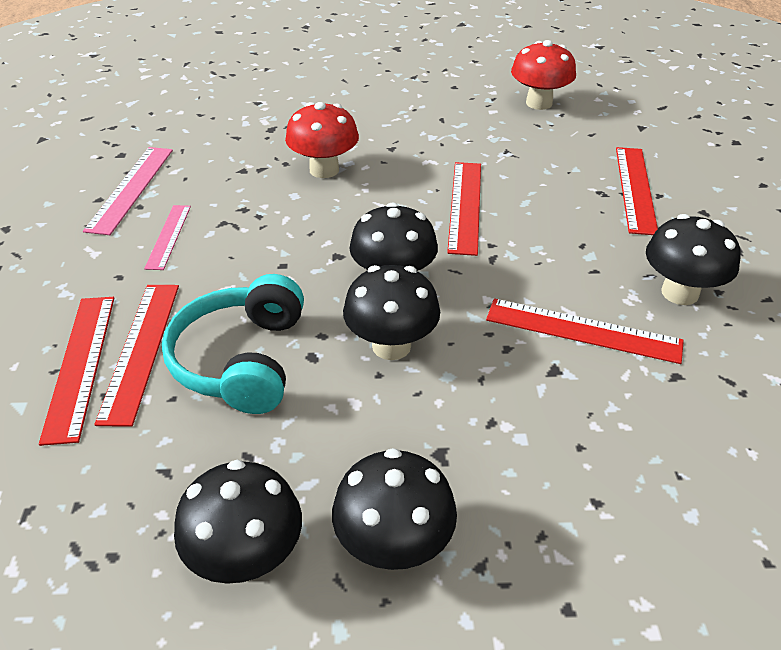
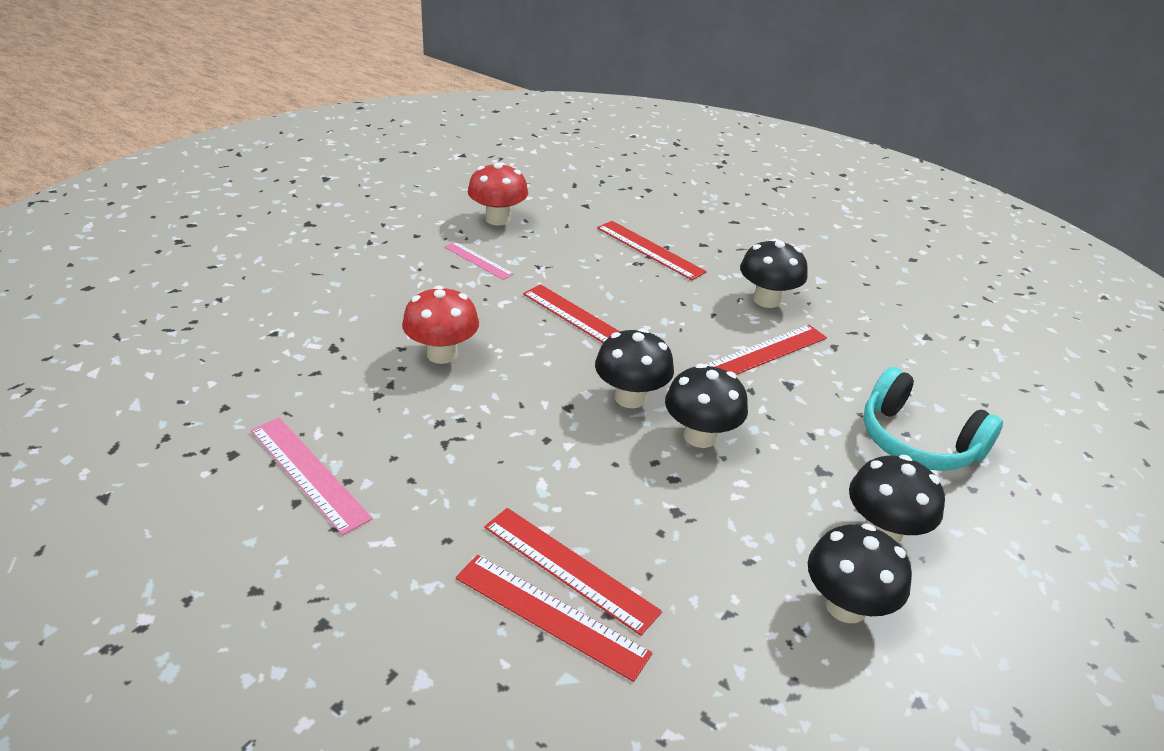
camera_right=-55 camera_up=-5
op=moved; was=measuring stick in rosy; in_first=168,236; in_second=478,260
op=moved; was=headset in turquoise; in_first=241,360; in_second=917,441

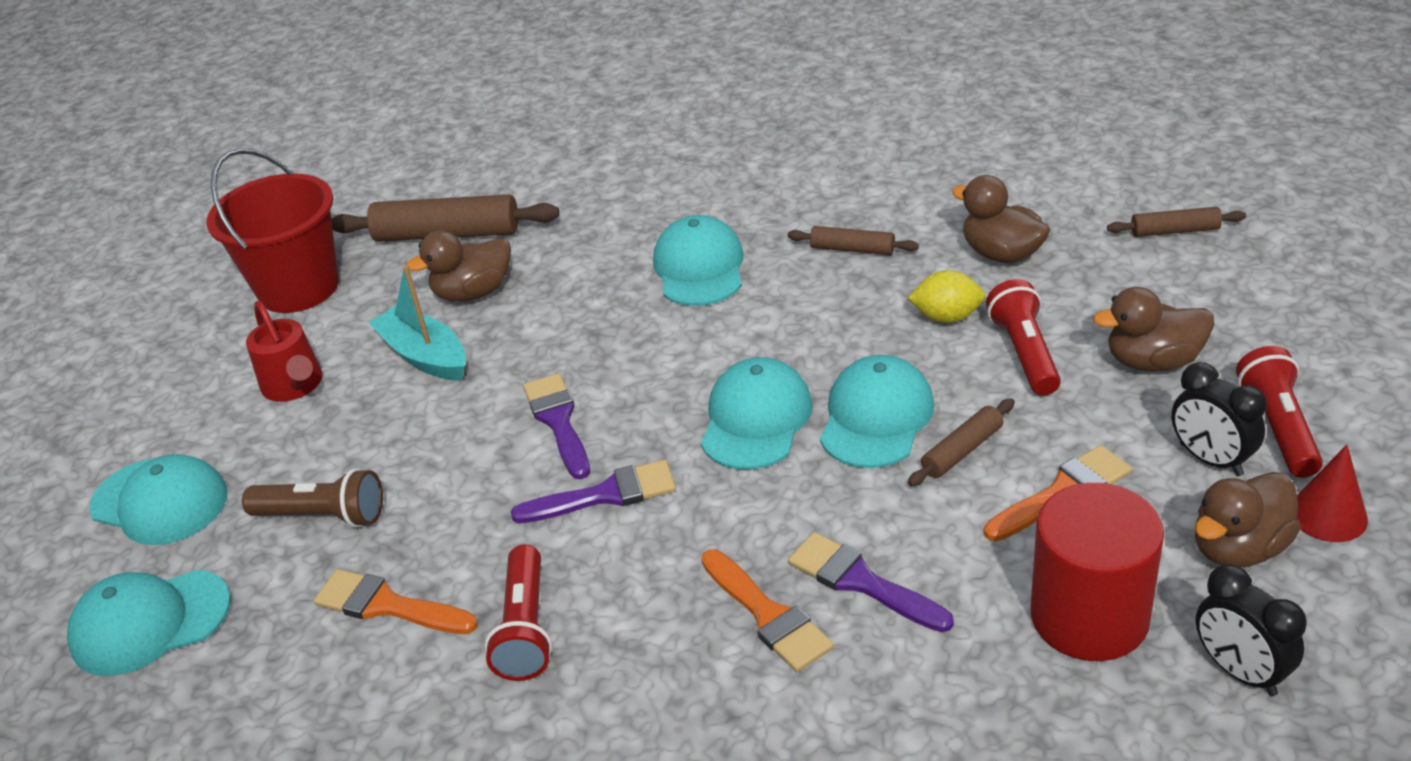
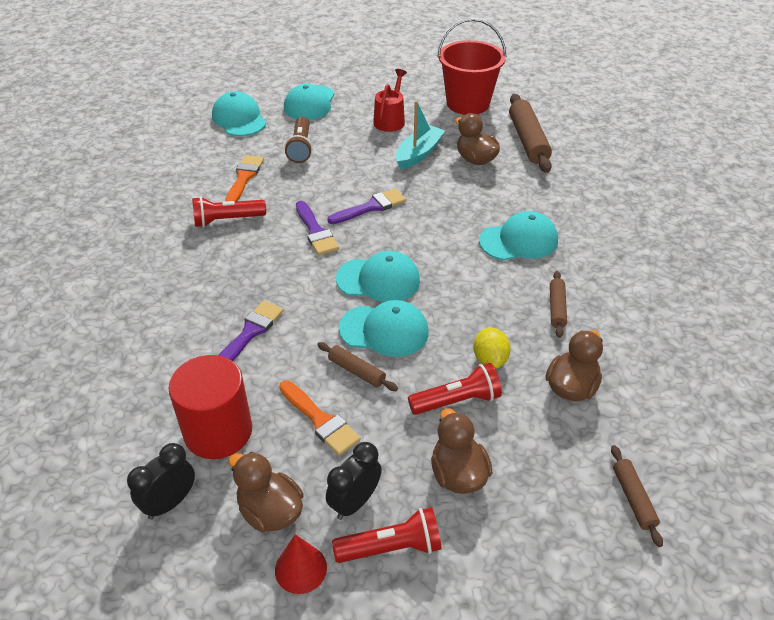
camera_right=75 camera_up=5
op=removed; was=brush in orange; in_first=768,615
op=turned; was=watering pot in red; in_first=295,386; in_second=390,120; clockwise=150

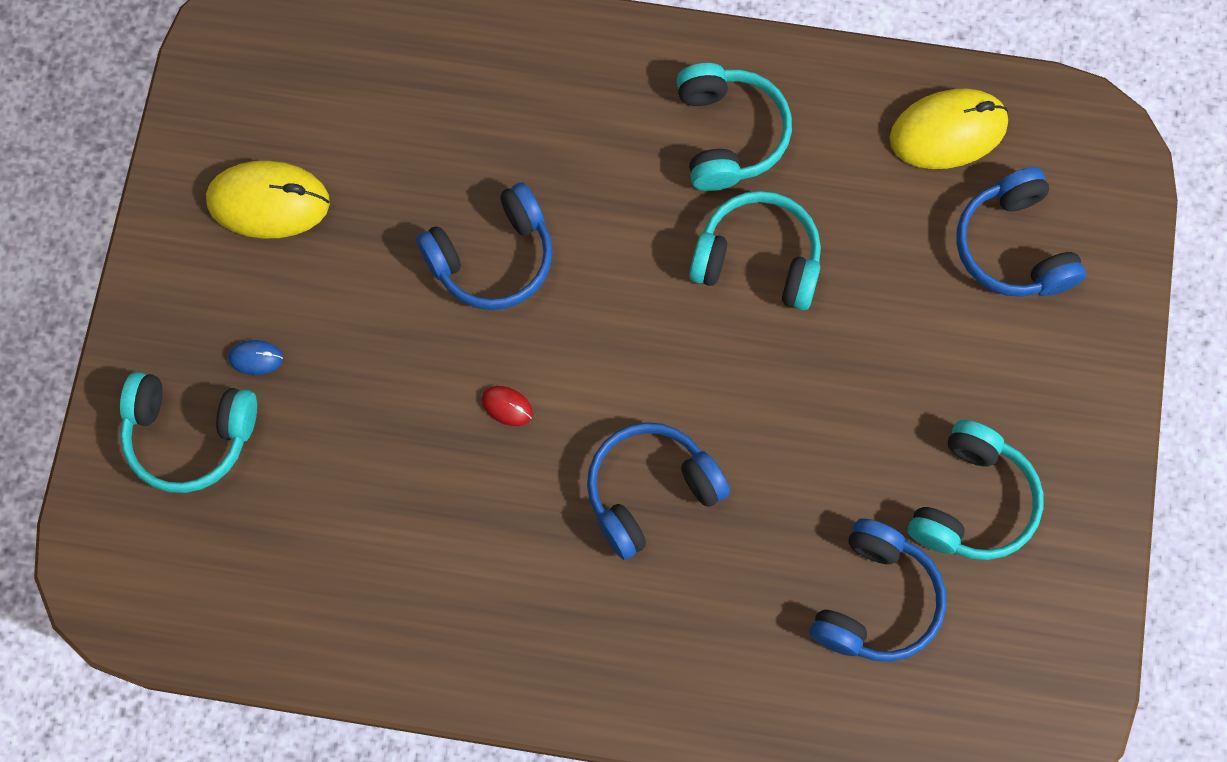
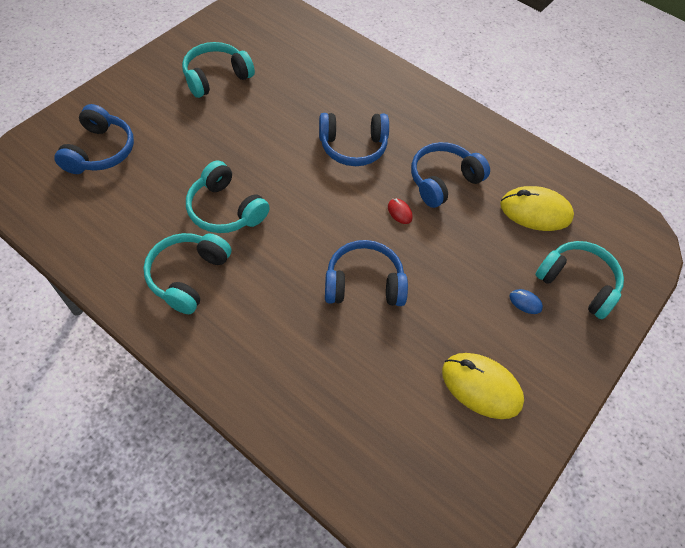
camera_right=-155 camera_up=-15
op=moved; was=headset in royal blue; in_first=875,601; in_second=443,181
op=moved; was=mouse in yellow; in_first=948,132; in_second=535,211

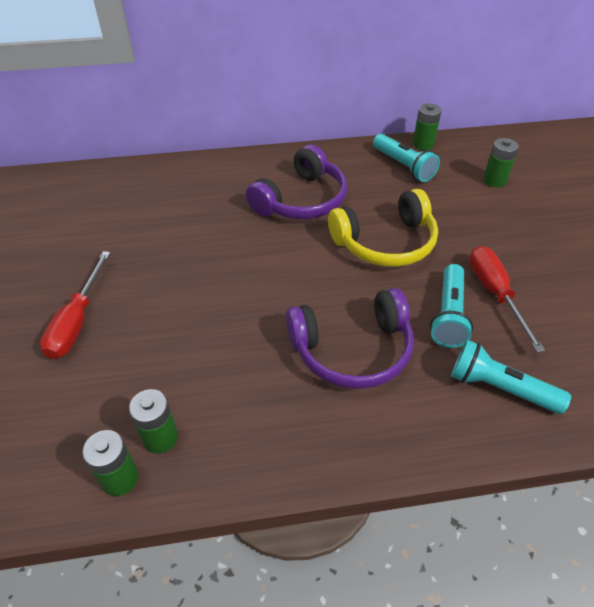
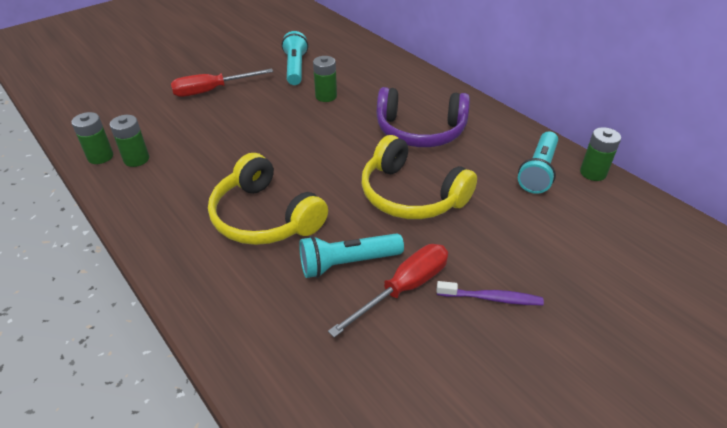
camera_right=60 camera_up=-5
op=added; now=tooth brush in violet; in_second=491,298
op=moved; was=torch in turquoise; in_first=499,388; in_second=295,68
op=moved; was=power cell in leaf-green; in_first=494,180; in_second=326,96
op=recoloured; was=headset in violet; now=headset in yellow; in_first=352,350; in_second=265,217

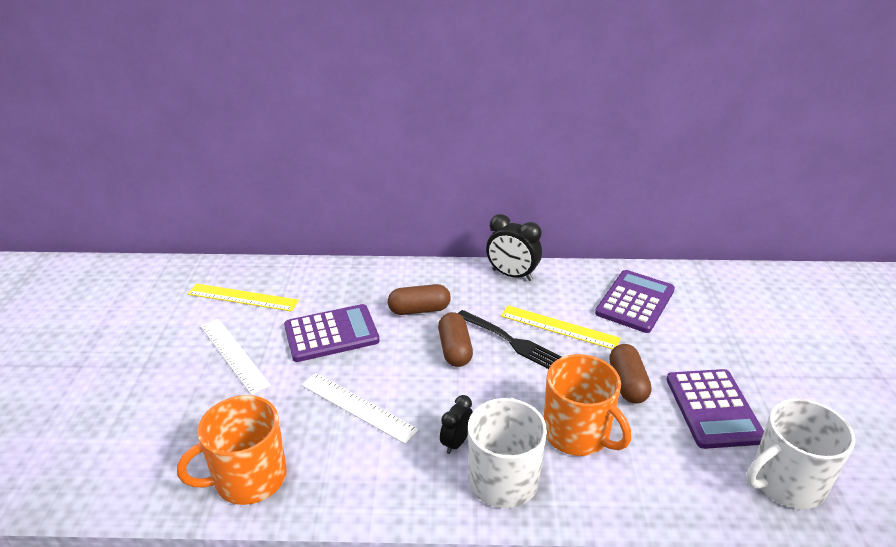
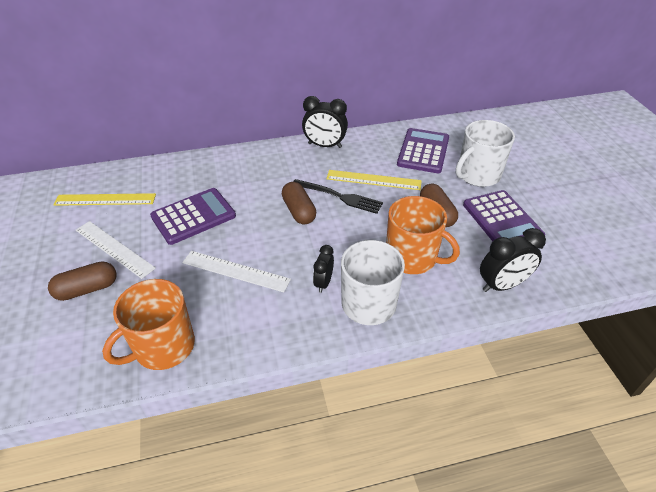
camera_right=-15 camera_up=10
op=added; now=bedside clock in jet-black; in_second=502,285
op=moved; was=capsule in brown; in_first=419,310; in_second=87,289
op=moved; was=coffee mug in snow-white; in_first=786,482; in_second=477,175

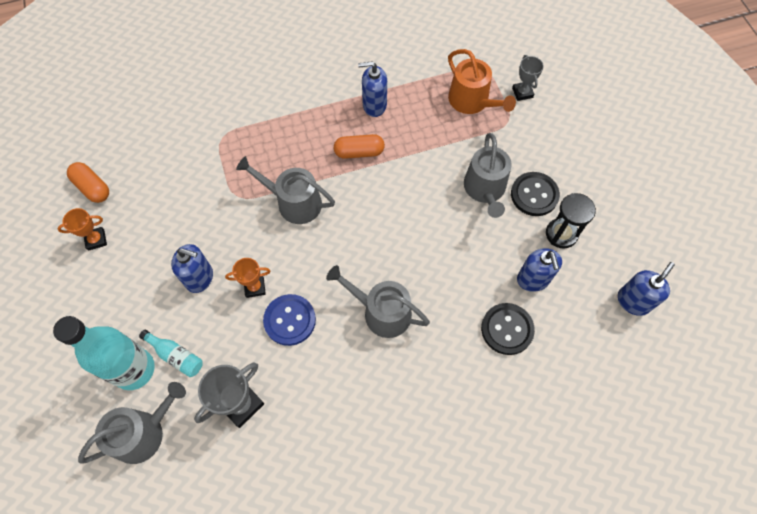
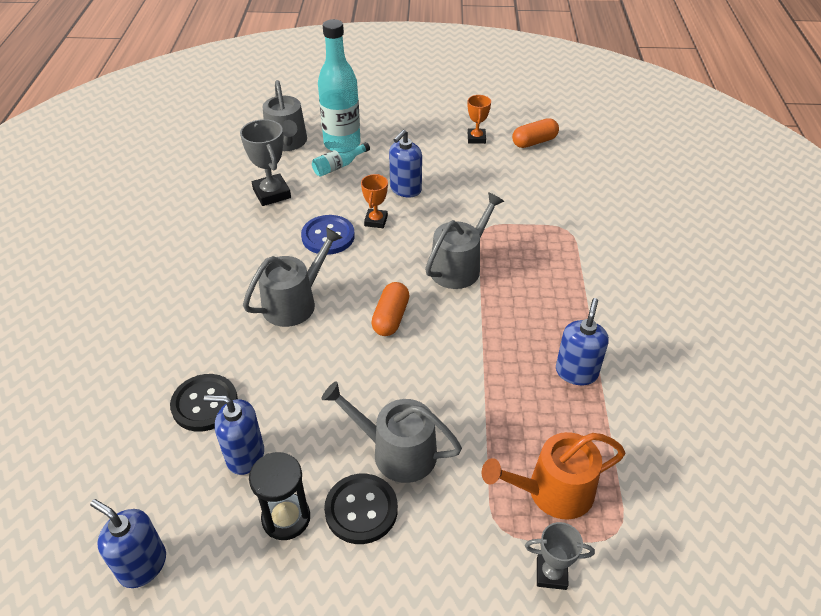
camera_right=110 camera_up=-20
op=moved; was=capsule in orange; in_first=359,152; in_second=391,318
op=turned; was=soap pump in royal blue; in_first=633,301; in_second=142,565; clockwise=150

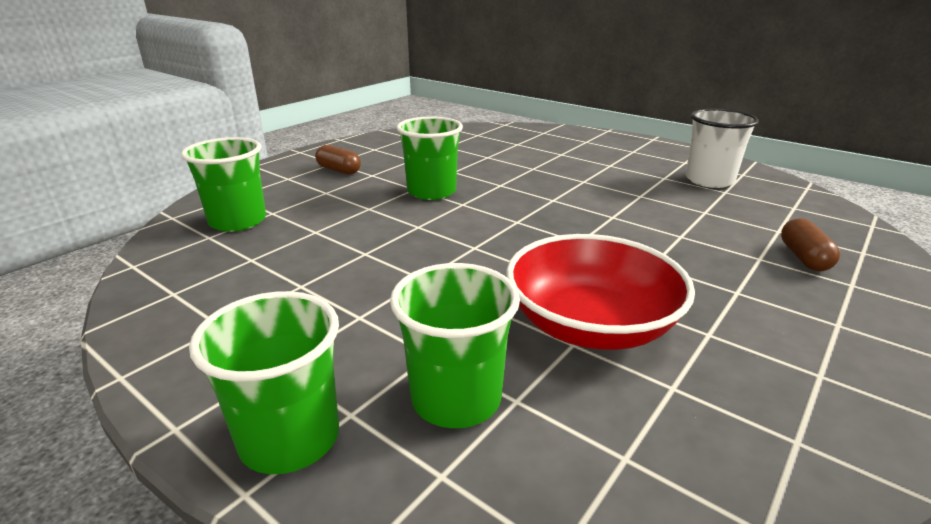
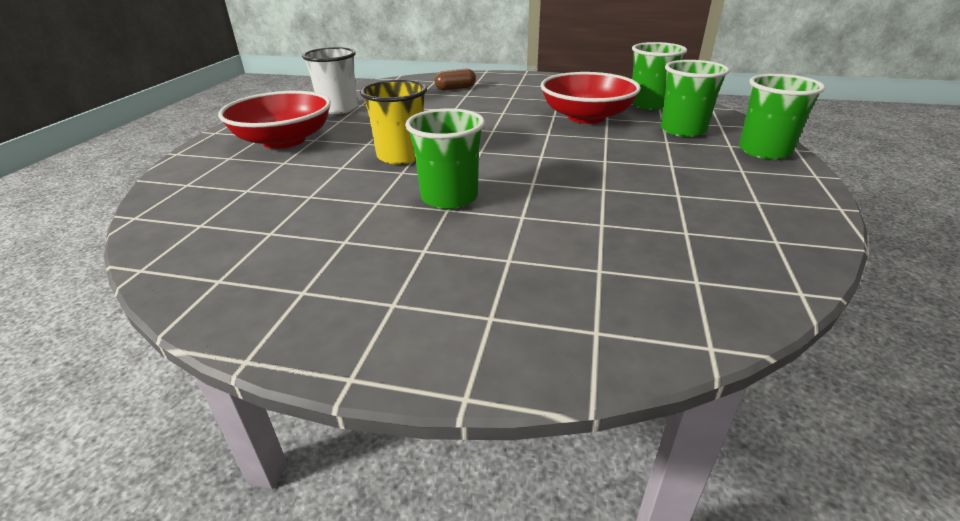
camera_right=-115 camera_up=5
op=removed; was=capsule in brown; in_first=339,170
op=added; now=deep dish in red; in_second=284,140
op=added; now=beaker in yellow; in_second=401,156
op=moved; was=beaker in leaf-green; in_first=238,221; in_second=649,104

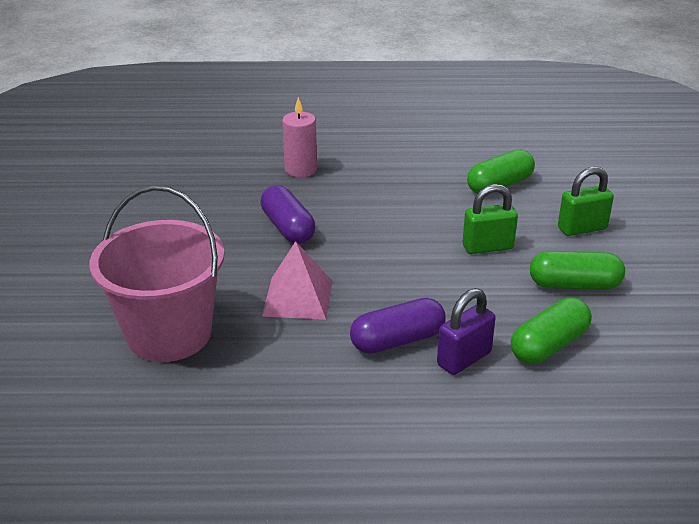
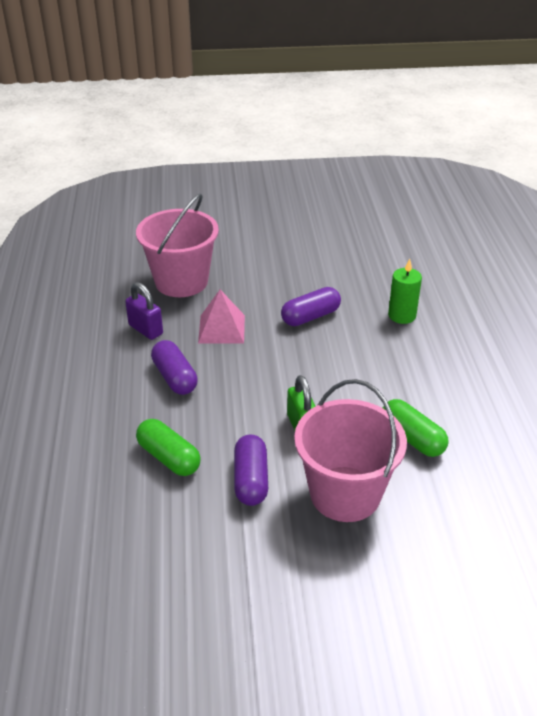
camera_right=85 camera_up=5
op=moved; was=lock in violet; in_first=464,359; in_second=145,329
op=replaced; was=lock in leaf-green; now=bucket in rosy; in_first=582,228; in_second=345,494
op=recoloured; was=wax candle in rosy; now=wax candle in leaf-green; in_first=300,169; in_second=402,315
op=recoloured; was=capsule in leaf-green; now=capsule in violet; in_first=574,285; in_second=251,480

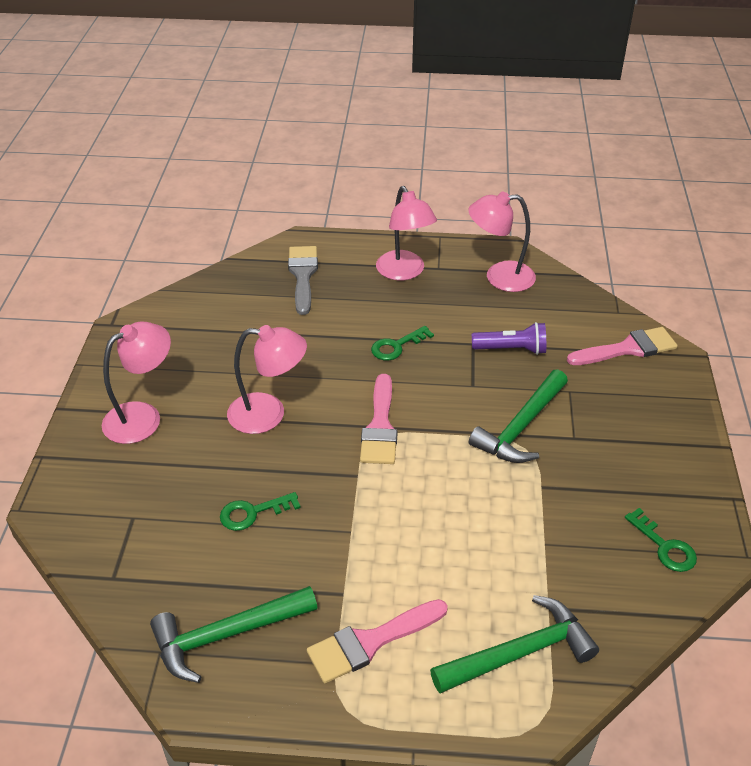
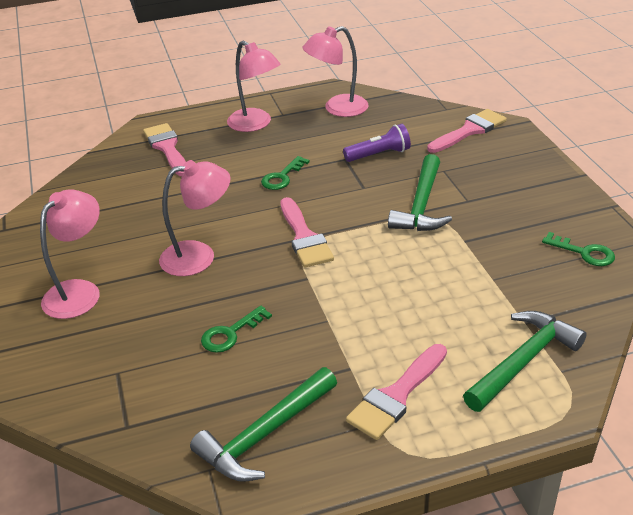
camera_right=-20 camera_up=-5
op=recoloured; was=brush in grey; now=brush in rosy; in_first=303,275; in_second=167,148

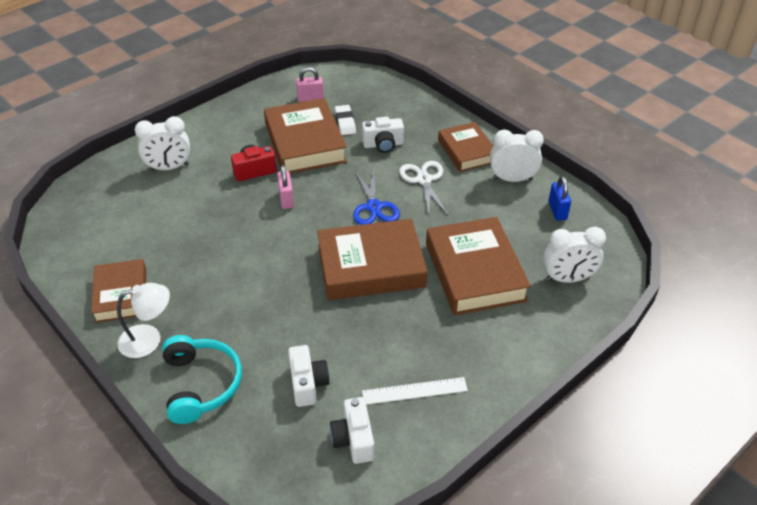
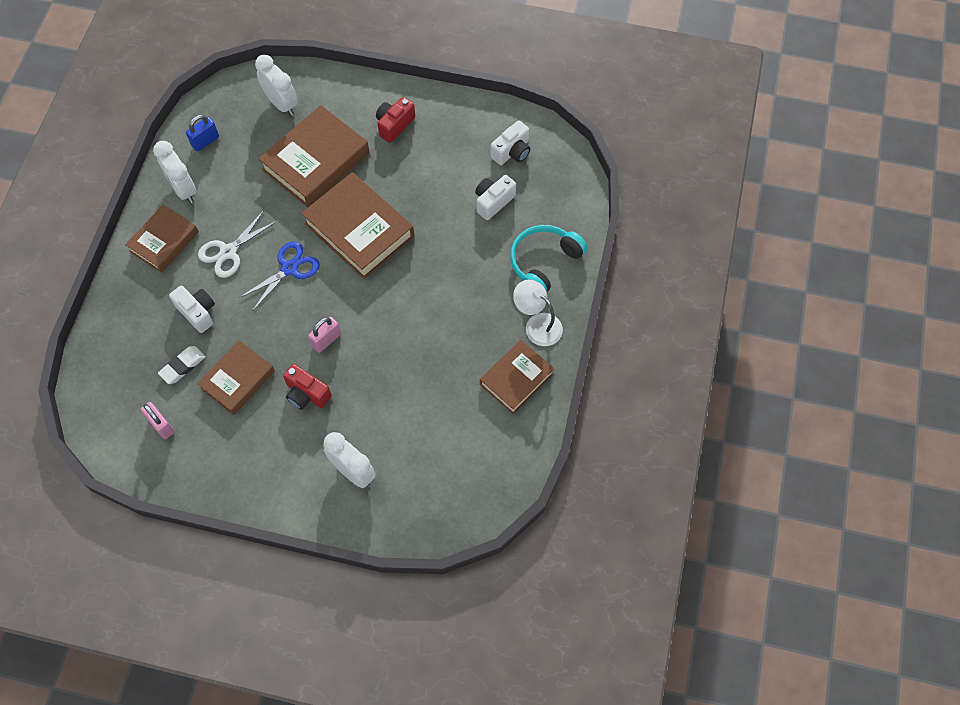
camera_right=-125 camera_up=20
op=removed; was=measuring stick in snow-white; in_first=414,391
op=added; now=compact camera in red; in_second=394,125
op=resized; was=hardcover in brown; in_first=305,143; in_second=238,380; ratio=0.63

